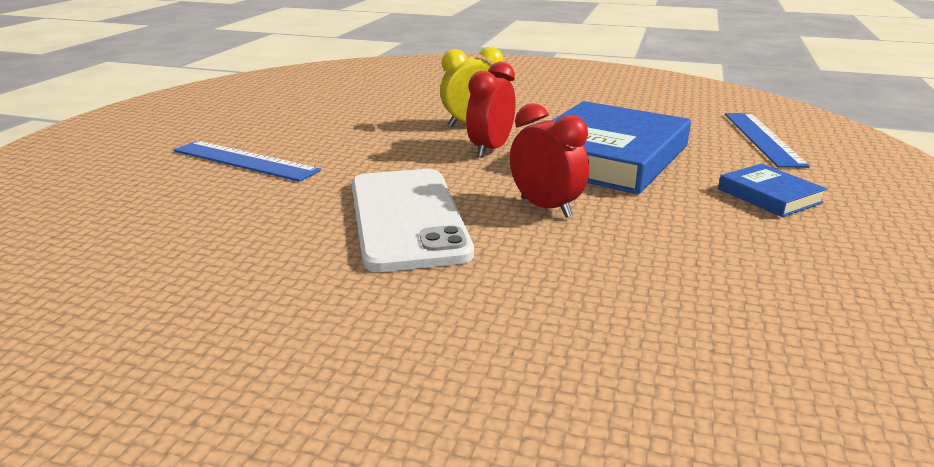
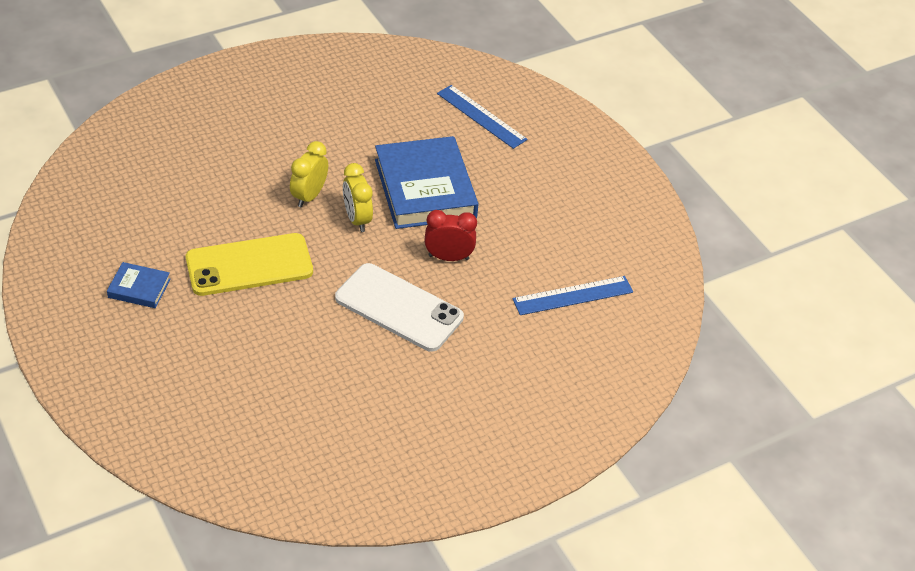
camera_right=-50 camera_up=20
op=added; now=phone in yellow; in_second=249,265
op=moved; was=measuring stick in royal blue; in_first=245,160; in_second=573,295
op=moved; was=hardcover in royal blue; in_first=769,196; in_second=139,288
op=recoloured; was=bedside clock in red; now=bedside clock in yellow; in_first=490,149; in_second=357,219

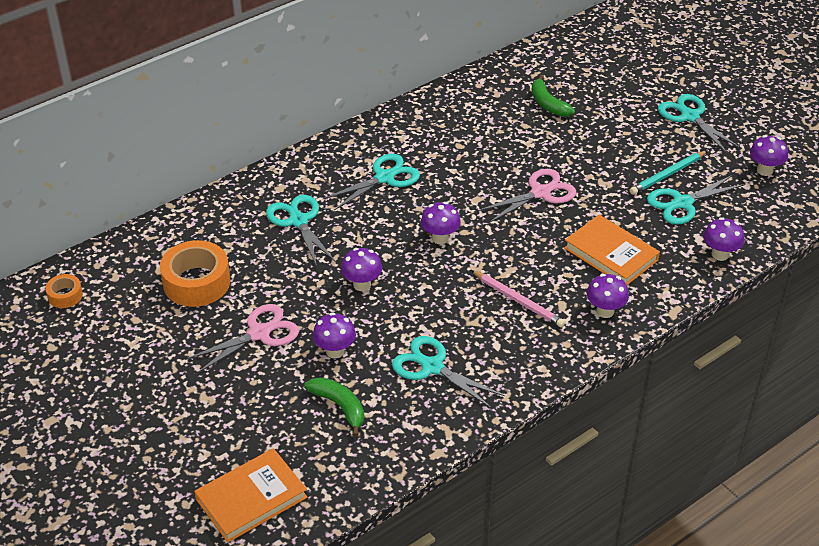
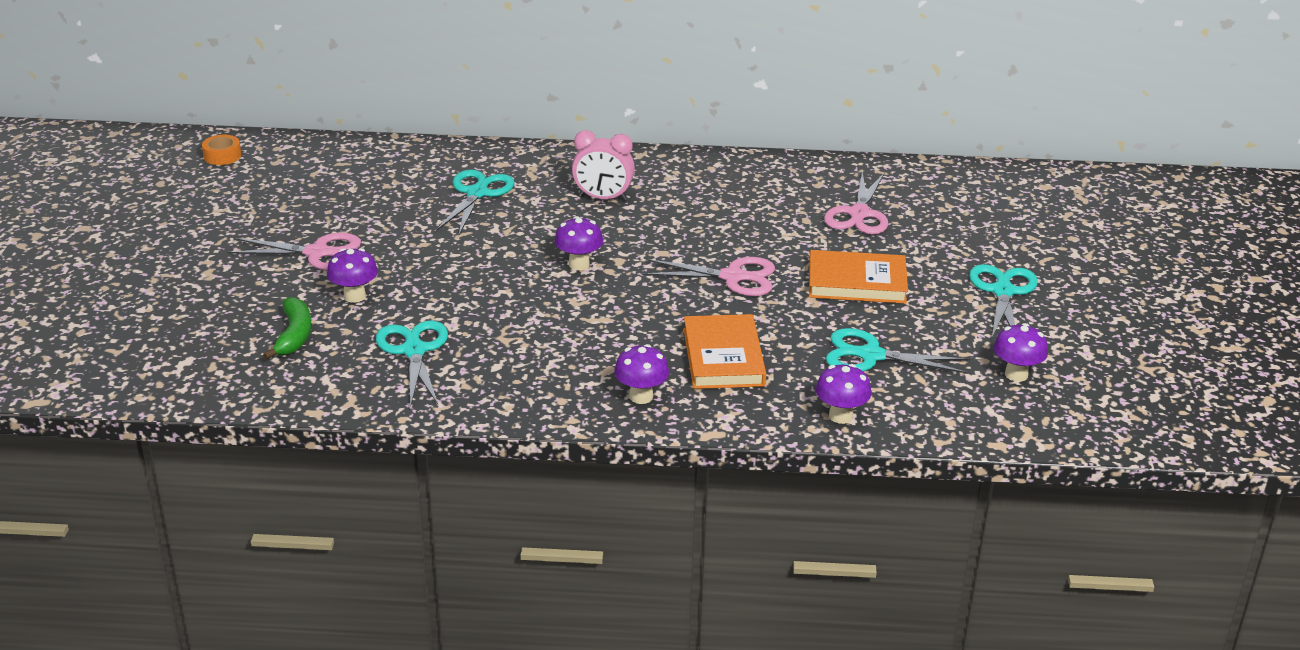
camera_right=40 camera_up=-10
op=removed; was=roll of tape in orange; in_first=196,282
op=removed; was=toadstool in violet; in_first=362,285
op=removed; was=pencil in rosy; in_first=518,301
op=removed; was=pencil in turquoise; in_first=667,174
op=moved; was=hardcover in orange; in_first=251,498; in_second=857,282
op=replaced; was=pair of scissors in turquoise; now=bedside clock in rosy; in_first=384,178; in_second=603,198
op=replaced; was=banana fruit in leaf-green; now=pair of scissors in rosy; in_first=548,104; in_second=859,214

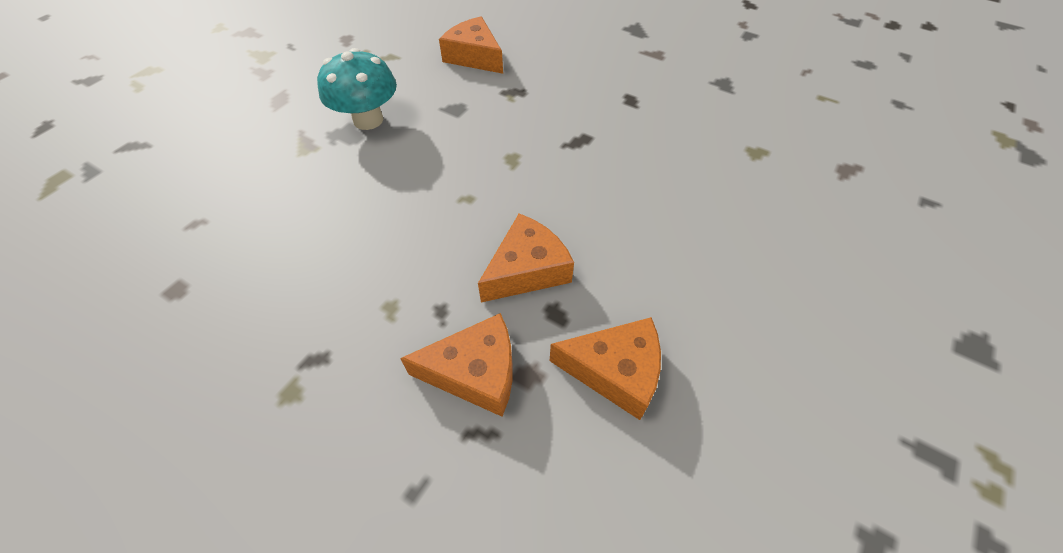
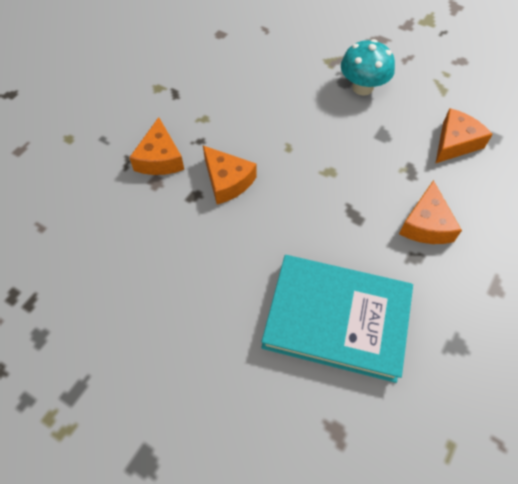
camera_right=90 camera_up=5
op=added; now=hardcover in turquoise; in_second=336,319
op=moved; was=piece of cheese in orange; in_first=615,371; in_second=426,224

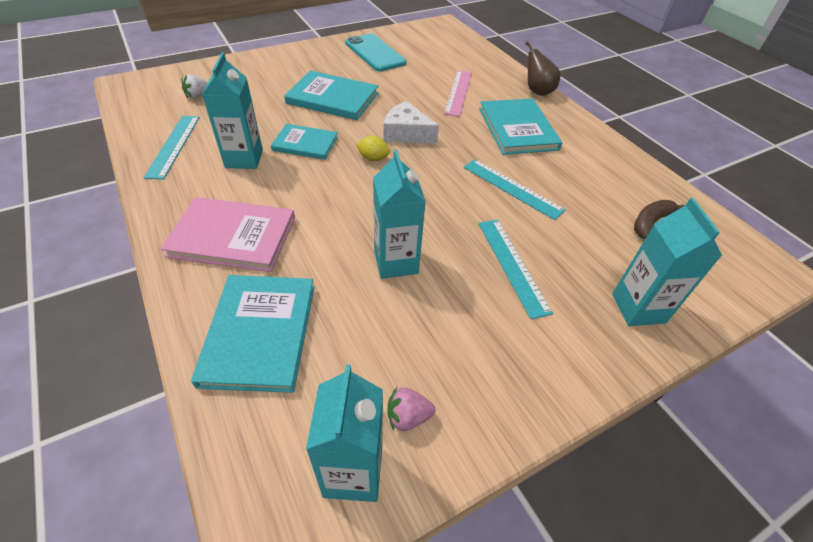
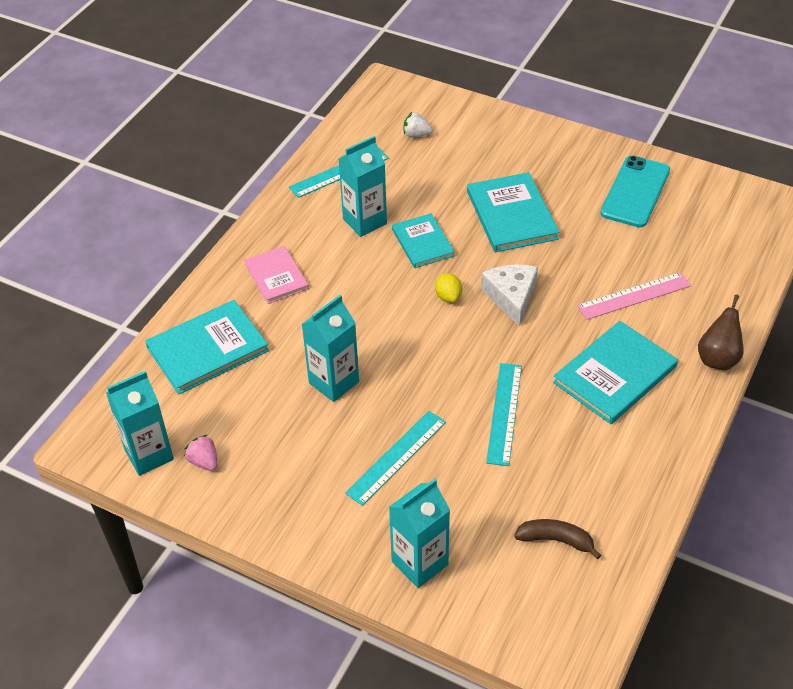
camera_right=60 camera_up=0
op=resized; was=hardcover in rosy; in_first=233,236; in_second=276,276; ratio=0.64

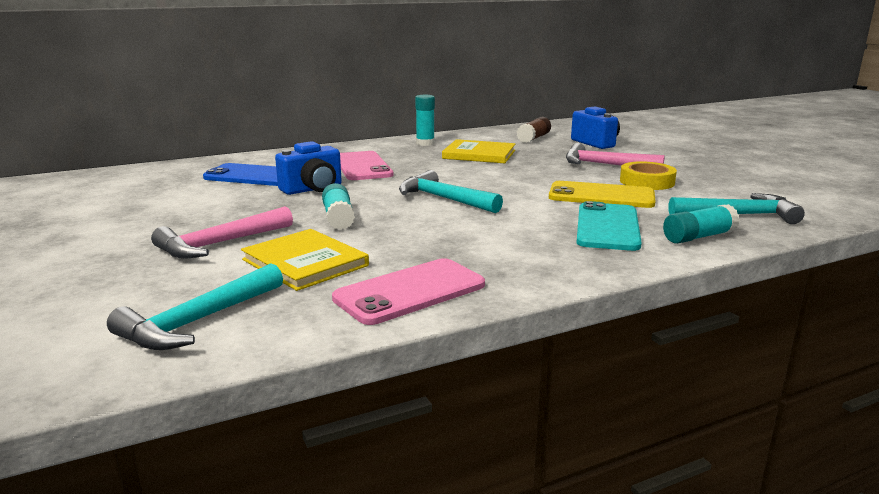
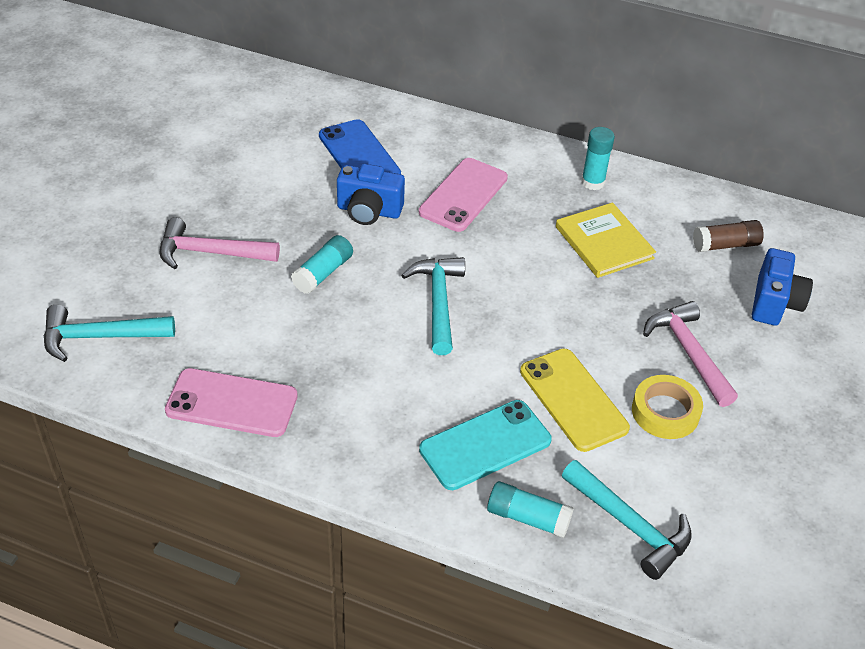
camera_right=45 camera_up=25
op=removed; was=hardcover in yellow; in_first=305,262

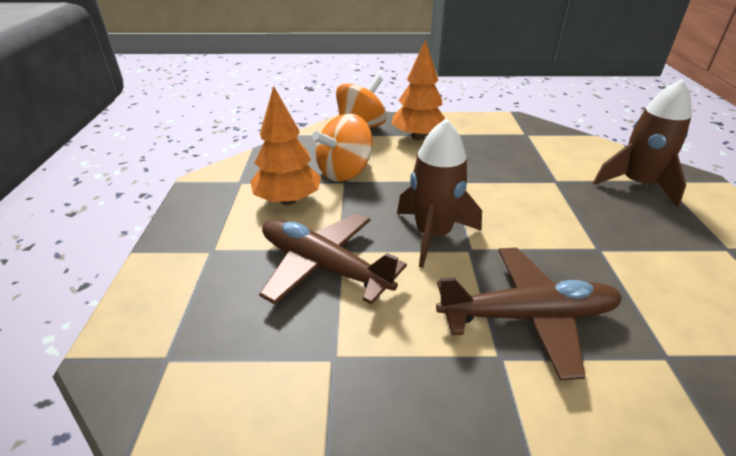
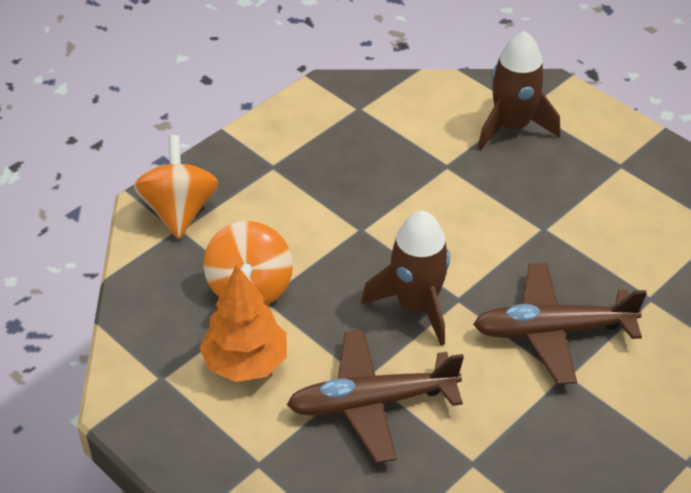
camera_right=-45 camera_up=10
op=removed; was=toy tree in orange; in_first=418,137
op=turned; was=aeroplane in brown; in_first=527,316; in_second=553,331; clockwise=-135

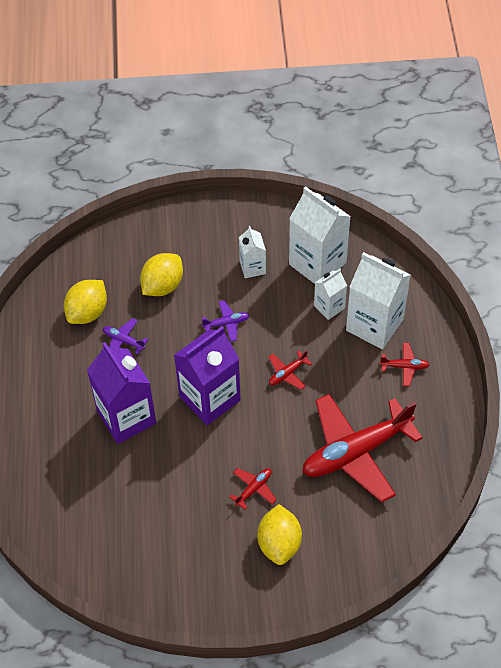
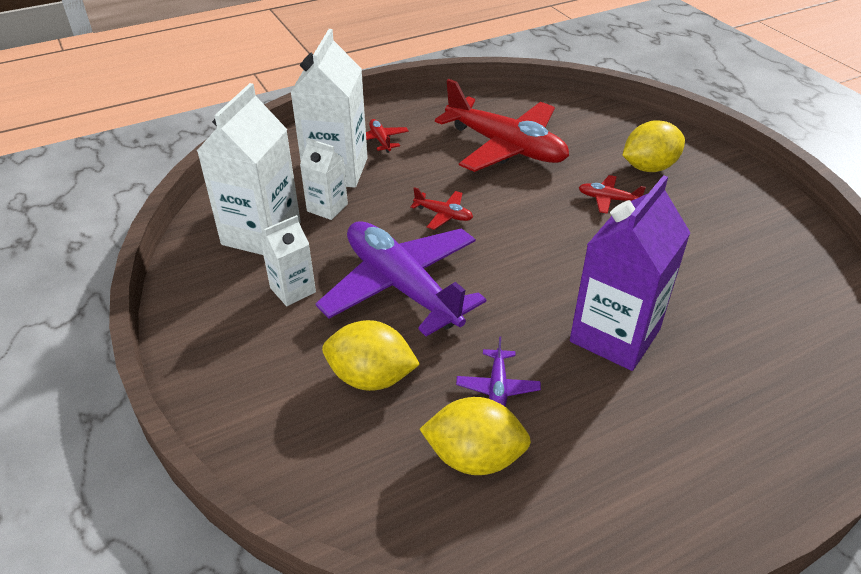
camera_right=-115 camera_up=-15
op=removed; was=milk carton in violet; in_first=210,398
op=resized; was=aeroplane in violet; in_first=226,323; in_second=402,287; ratio=2.47

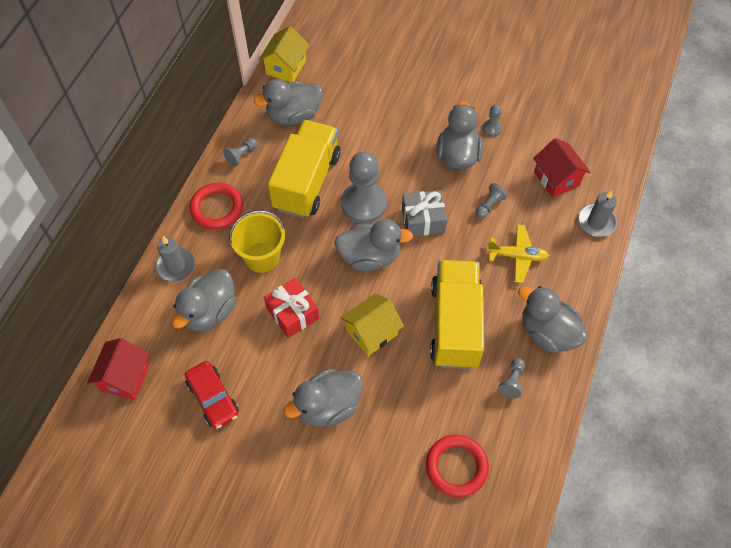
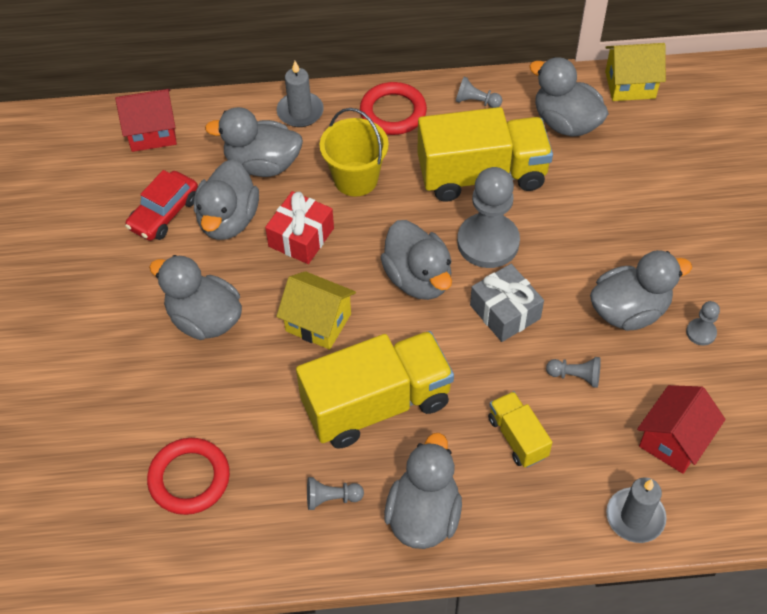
camera_right=65 camera_up=-5
op=added; now=duck in grey; in_second=228,220
op=replaced; was=aeroplane in yellow; now=lorry in yellow; in_first=517,256; in_second=517,437

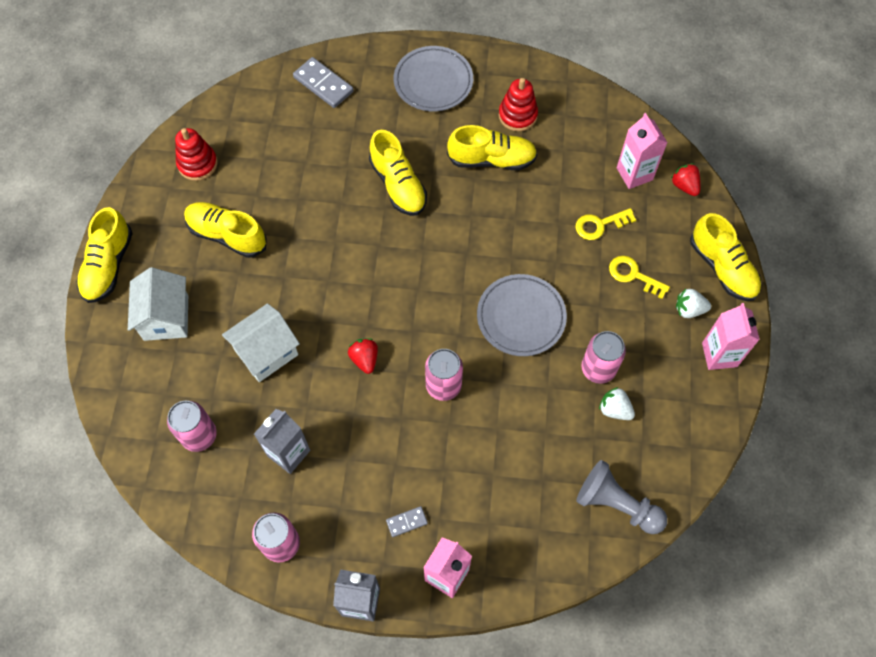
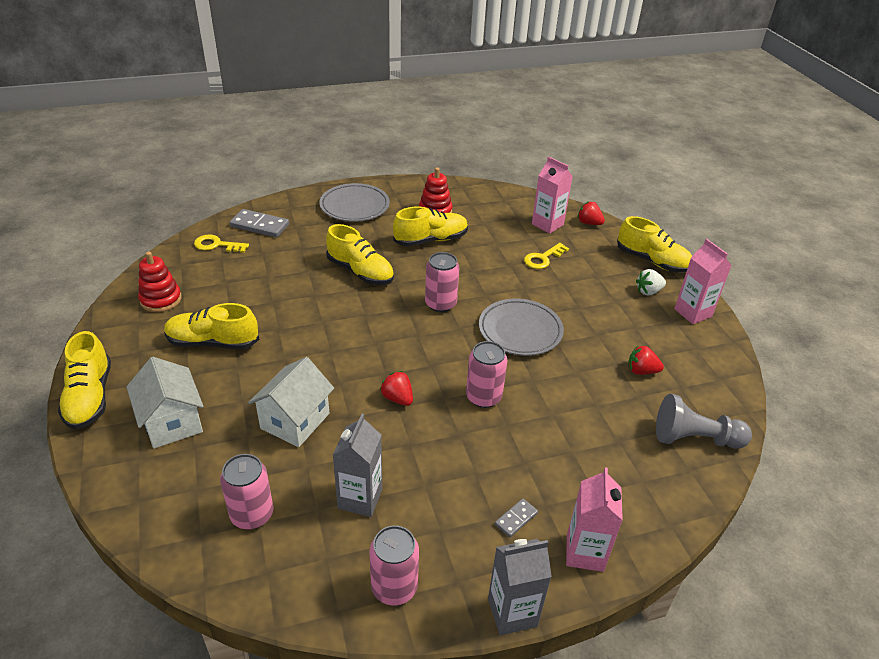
camera_right=-25 camera_up=-25
op=moved; was=tin in rosy; in_first=598,368; in_second=440,304
op=moved; was=key in yellow; in_first=633,275; in_second=217,245
op=recoloured; was=toy strawberry in snow-white; now=toy strawberry in red; in_first=614,409; in_second=641,371

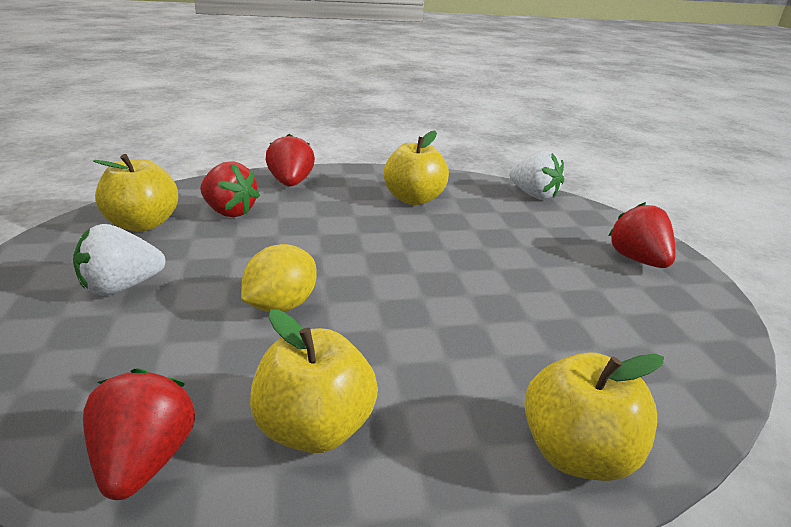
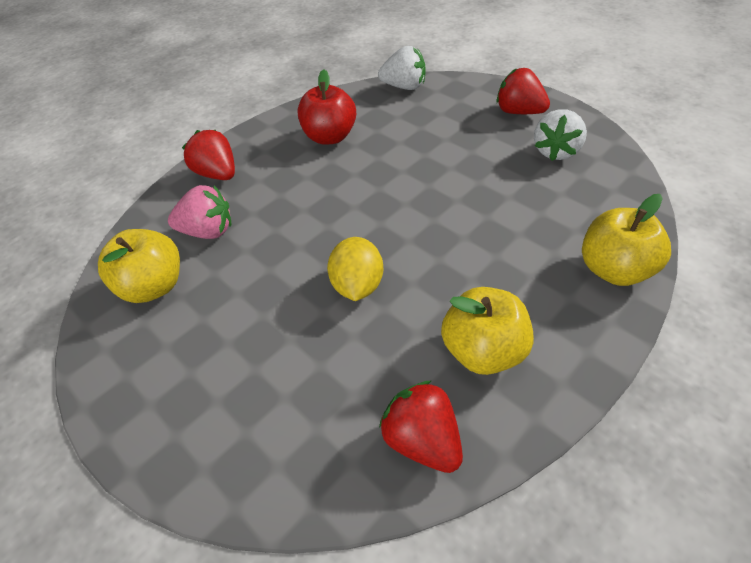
camera_right=-30 camera_up=20
op=moved; was=toy strawberry in snow-white; in_first=121,287; in_second=556,151
op=recoloured; was=toy strawberry in red; now=toy strawberry in rosy; in_first=229,212; in_second=208,231
op=recoloured; was=apple in yellow; now=apple in red; in_first=414,199; in_second=330,137

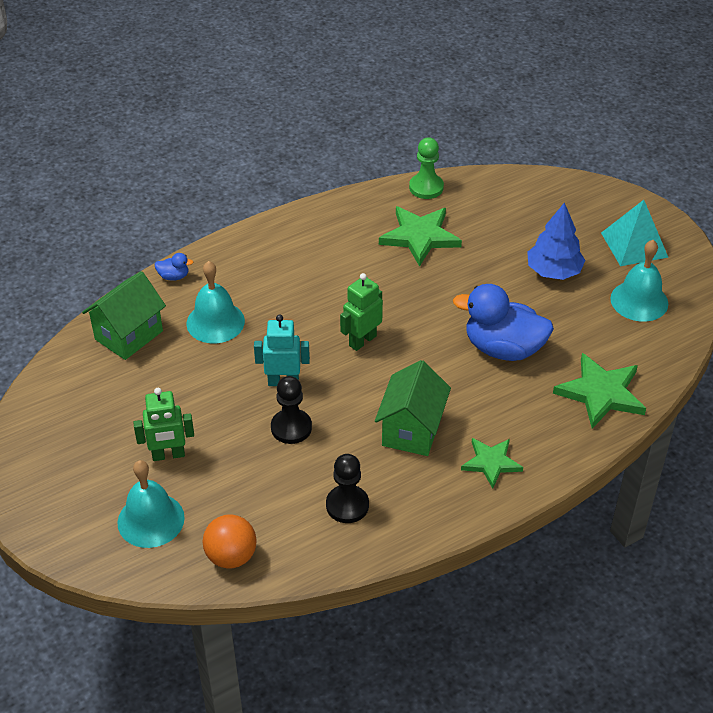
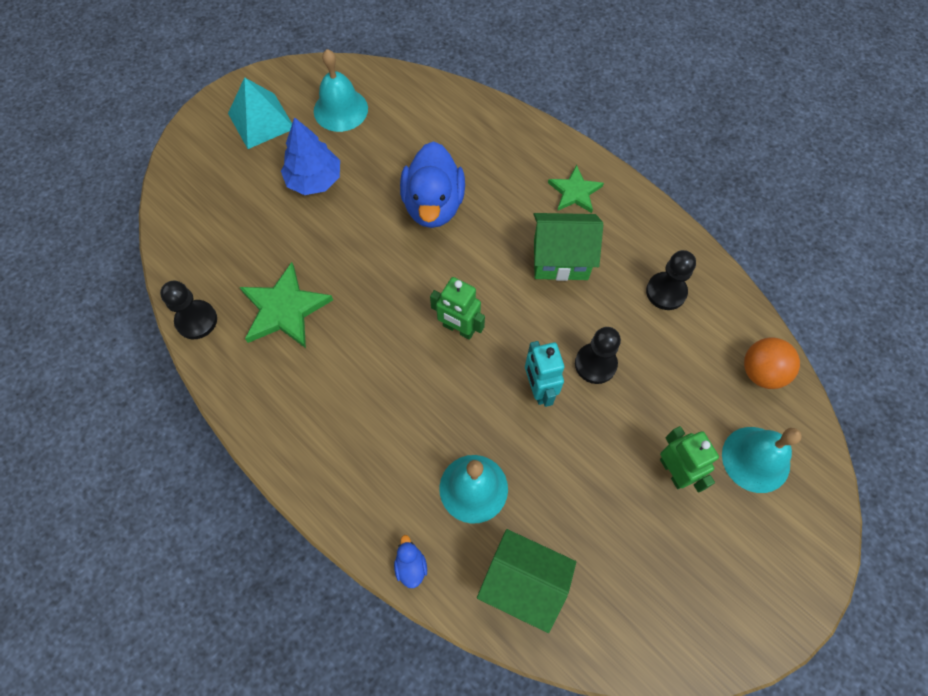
camera_right=-105 camera_up=20
op=removed; was=star shape in leaf-green; in_first=601,393
op=recoloured; was=chess pawn in leaf-green; now=chess pawn in jet-black; in_first=426,187; in_second=196,320

